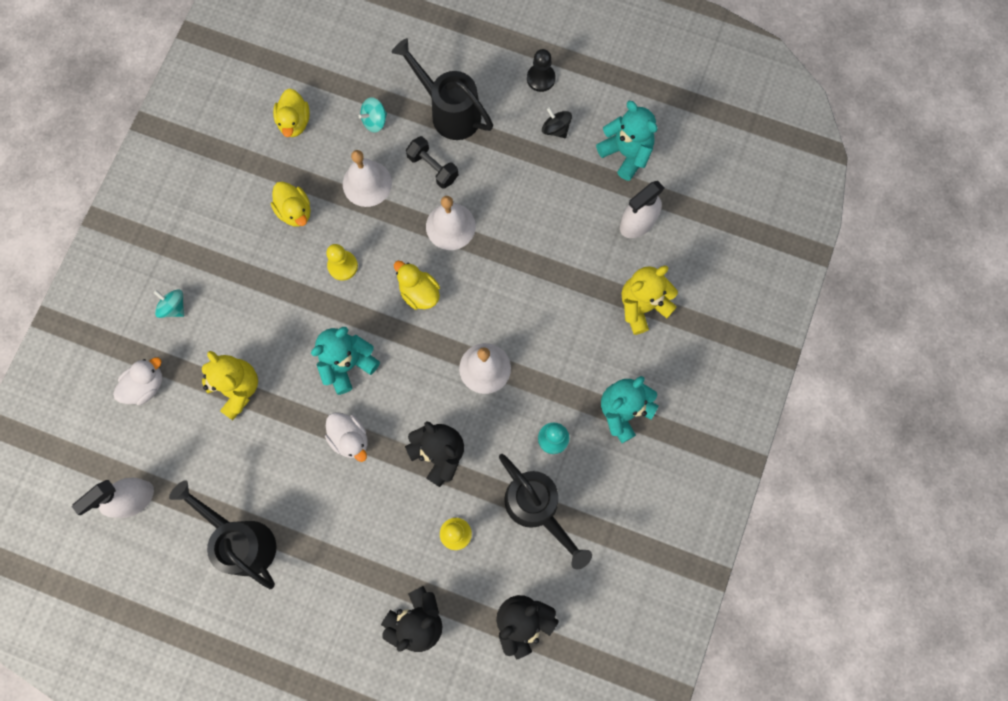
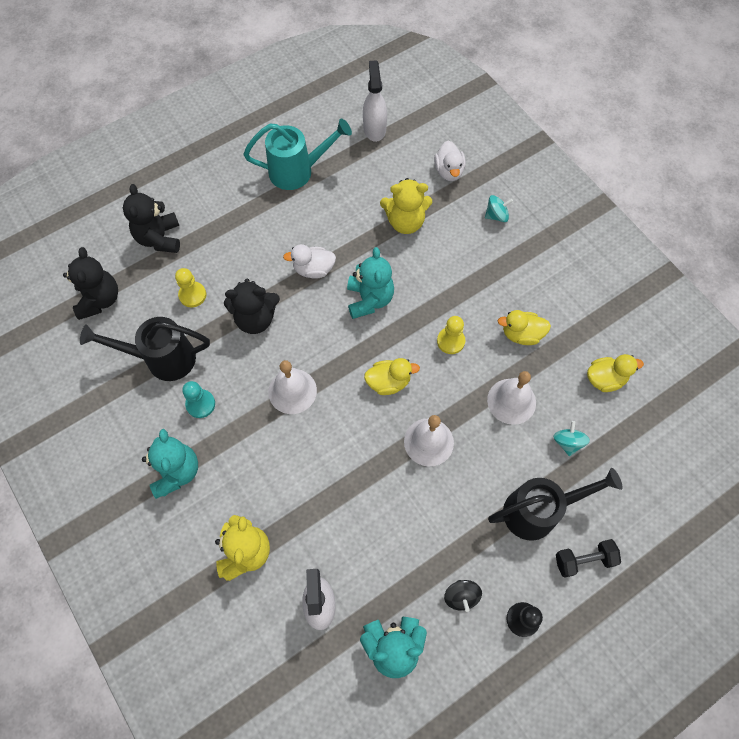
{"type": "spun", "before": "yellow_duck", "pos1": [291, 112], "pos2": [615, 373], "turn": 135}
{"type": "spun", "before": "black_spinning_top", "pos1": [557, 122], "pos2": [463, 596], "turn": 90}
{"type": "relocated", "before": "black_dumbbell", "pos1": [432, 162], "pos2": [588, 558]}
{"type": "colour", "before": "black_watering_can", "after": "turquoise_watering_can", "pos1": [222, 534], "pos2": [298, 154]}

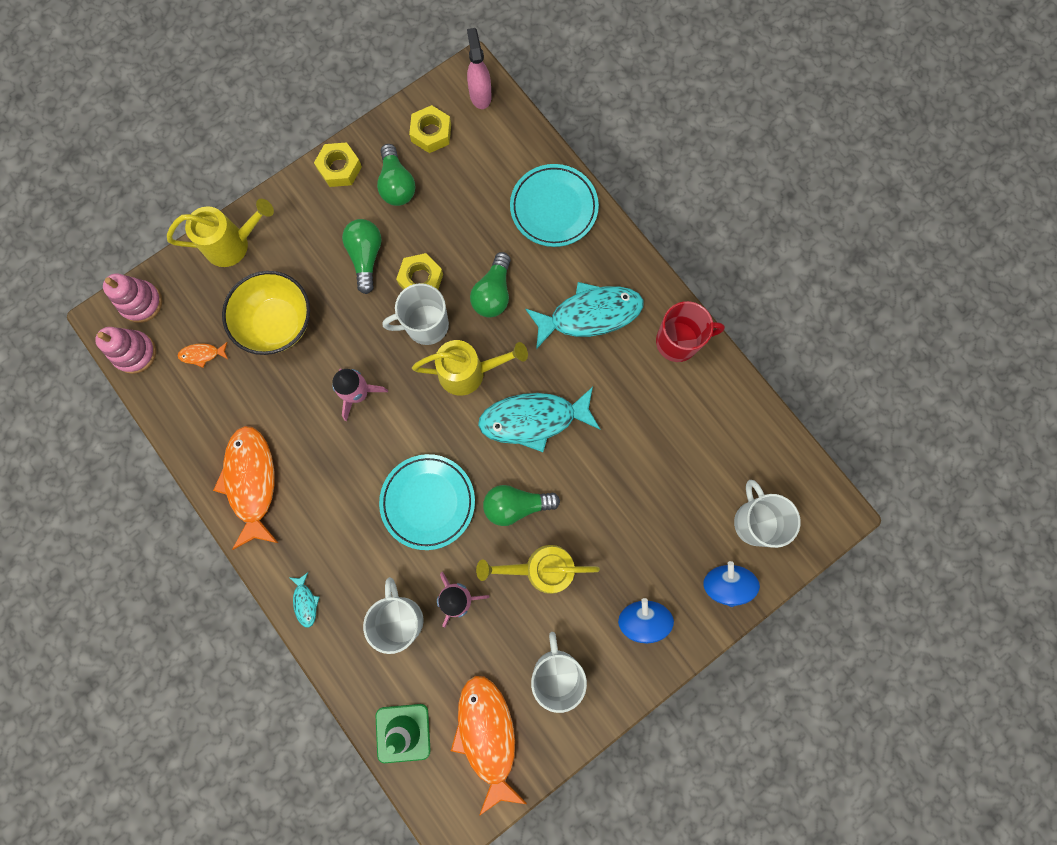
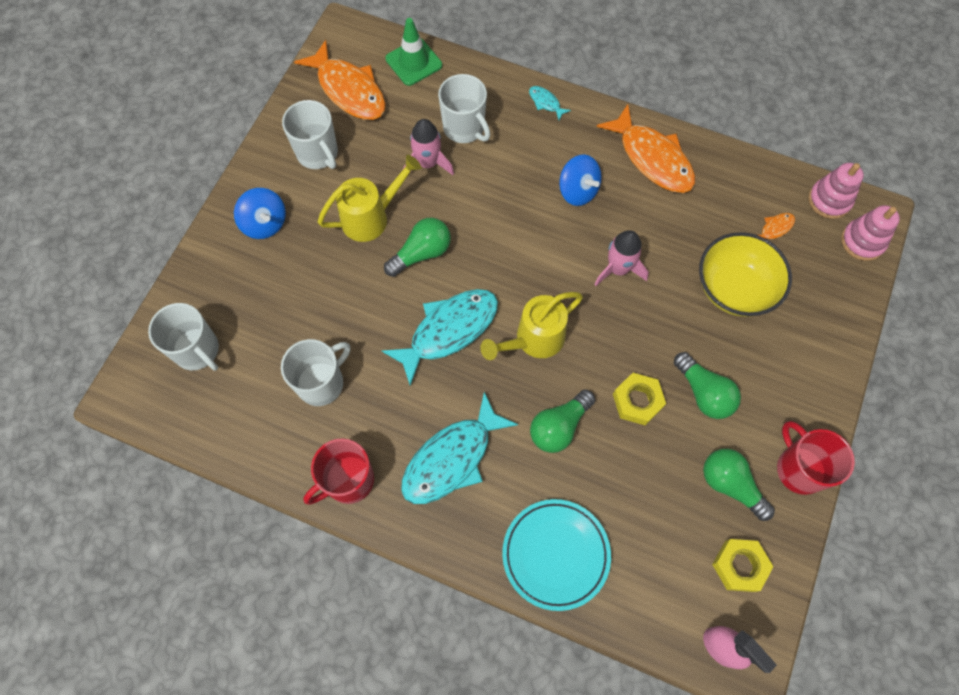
{"type": "exchanged", "before": "yellow_nut", "after": "red_mug", "pos1": [338, 164], "pos2": [816, 458]}
{"type": "missing", "before": "yellow_watering_can", "pos1": [220, 233]}
{"type": "spun", "before": "green_light_bulb", "pos1": [490, 284], "pos2": [562, 421], "turn": -120}
{"type": "relocated", "before": "white_mug", "pos1": [416, 314], "pos2": [315, 372]}
{"type": "missing", "before": "turquoise_plate", "pos1": [427, 502]}
{"type": "relocated", "before": "blue_spinning_top", "pos1": [731, 584], "pos2": [580, 180]}

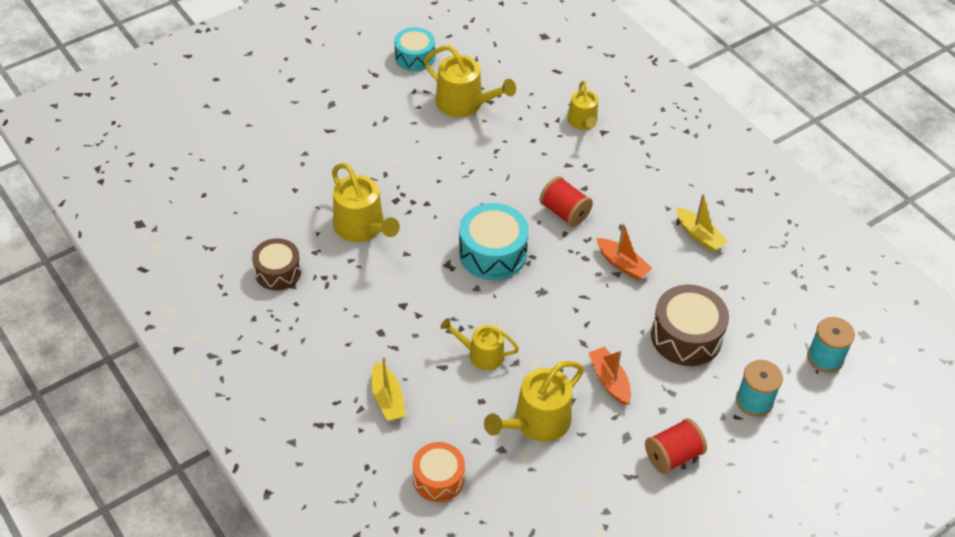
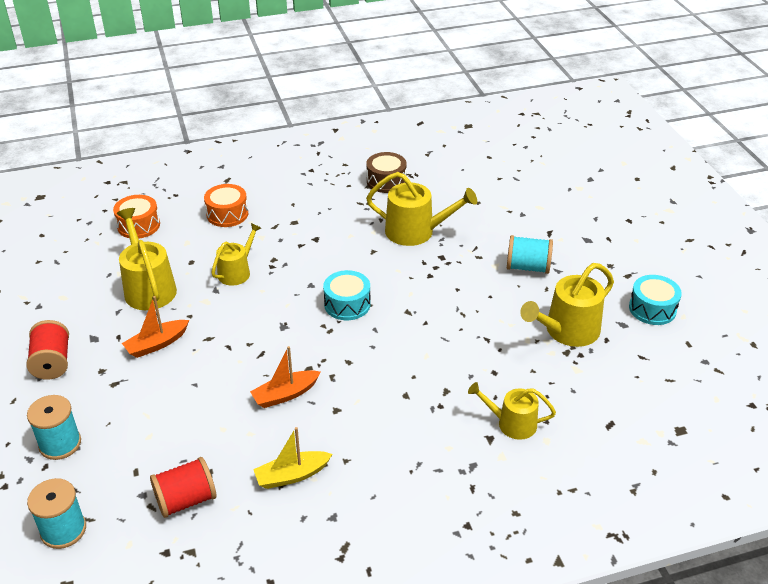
{"type": "spun", "before": "yellow_watering_can", "pos1": [366, 202], "pos2": [421, 209], "turn": -150}
{"type": "relocated", "before": "red_spool", "pos1": [566, 201], "pos2": [183, 487]}
{"type": "size", "before": "turquoise_drum", "pos1": [494, 241], "pos2": [347, 295], "scale": 0.66}
{"type": "missing", "before": "brown_drum", "pos1": [690, 325]}
{"type": "spun", "before": "orange_boat", "pos1": [609, 376], "pos2": [155, 327], "turn": 150}
{"type": "exchanged", "before": "yellow_boat", "after": "orange_drum", "pos1": [388, 389], "pos2": [226, 205]}
{"type": "appeared", "after": "turquoise_spool", "pos2": [530, 254]}

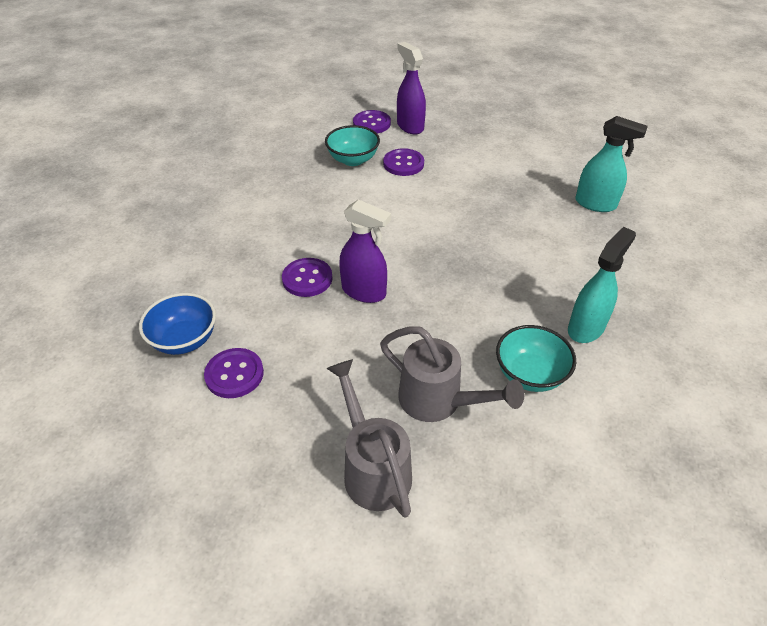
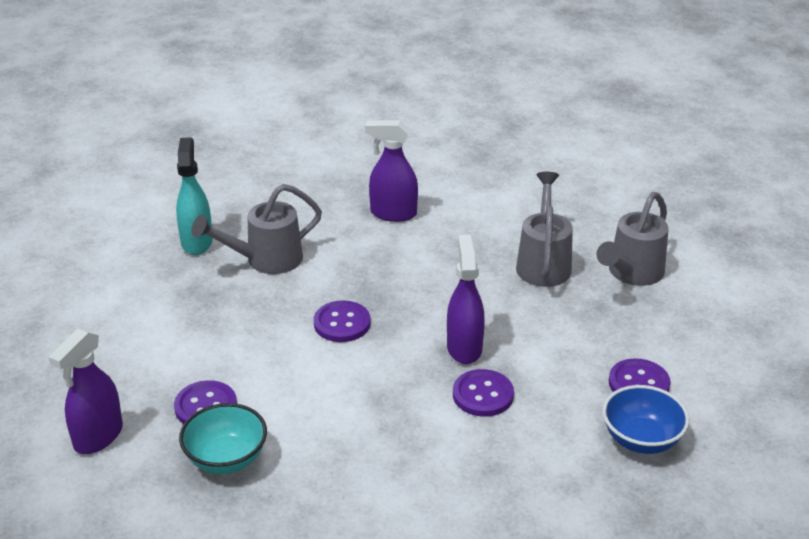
{"type": "relocated", "before": "purple_button", "pos1": [372, 122], "pos2": [342, 321]}
{"type": "colour", "before": "turquoise_spray_bottle", "after": "purple_spray_bottle", "pos1": [602, 285], "pos2": [391, 171]}
{"type": "missing", "before": "turquoise_bowl", "pos1": [536, 358]}
{"type": "appeared", "after": "grey_watering_can", "pos2": [256, 229]}

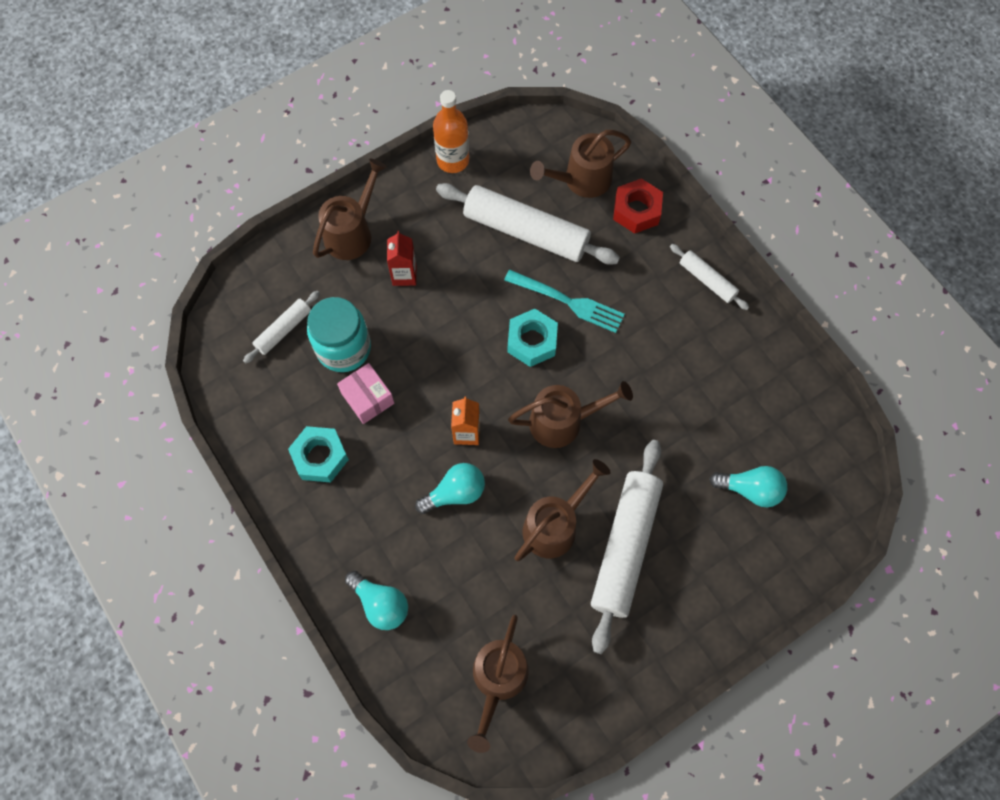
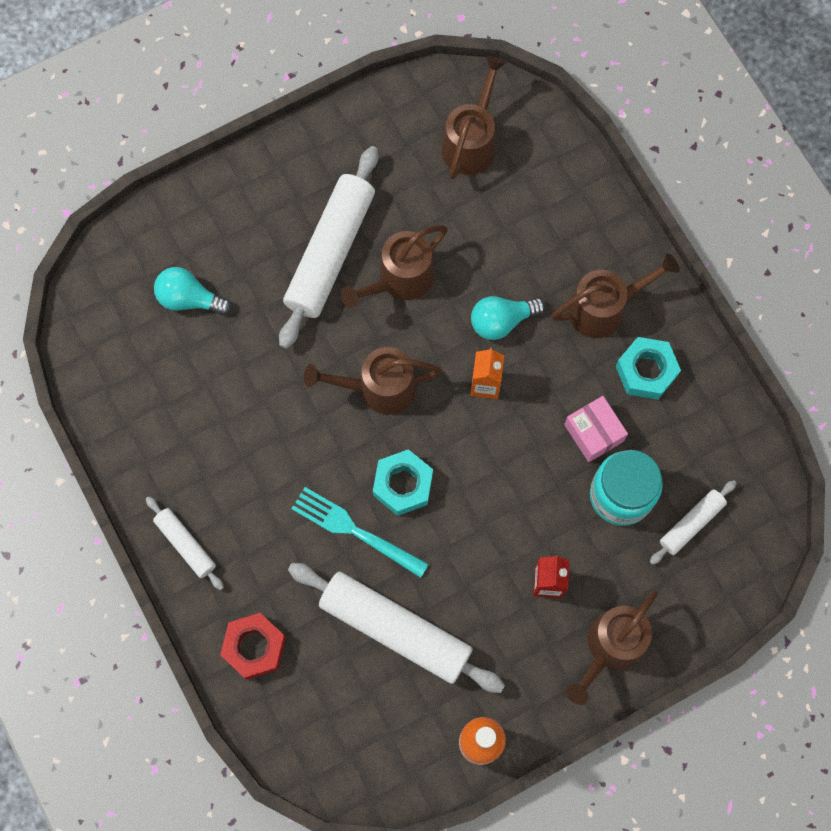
{"type": "relocated", "before": "brown_watering_can", "pos1": [580, 164], "pos2": [615, 295]}
{"type": "missing", "before": "turquoise_light_bulb", "pos1": [376, 600]}

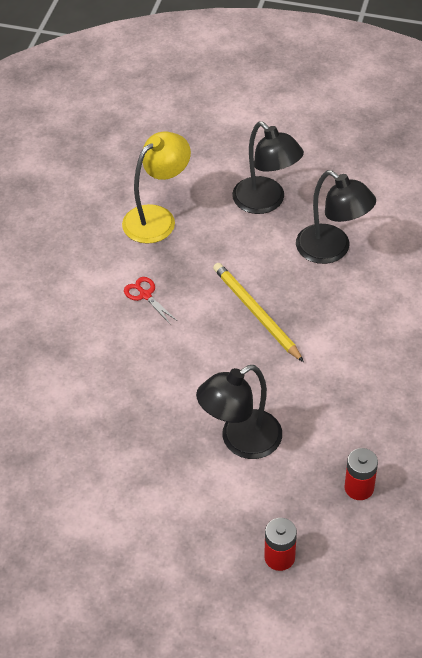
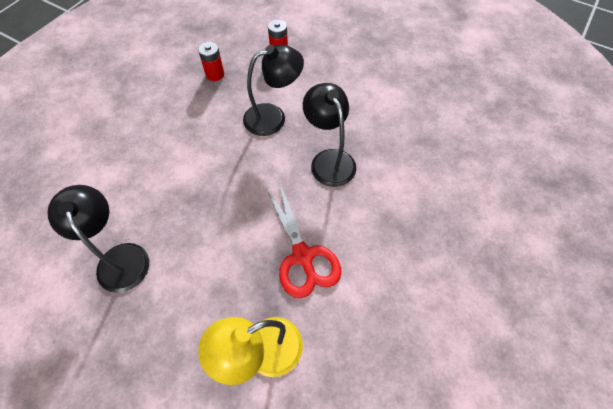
{"type": "relocated", "before": "black_lamp", "pos1": [268, 167], "pos2": [329, 135]}
{"type": "missing", "before": "yellow_pencil", "pos1": [258, 312]}
{"type": "size", "before": "red_scissors", "pos1": [150, 301], "pos2": [303, 241], "scale": 2.04}

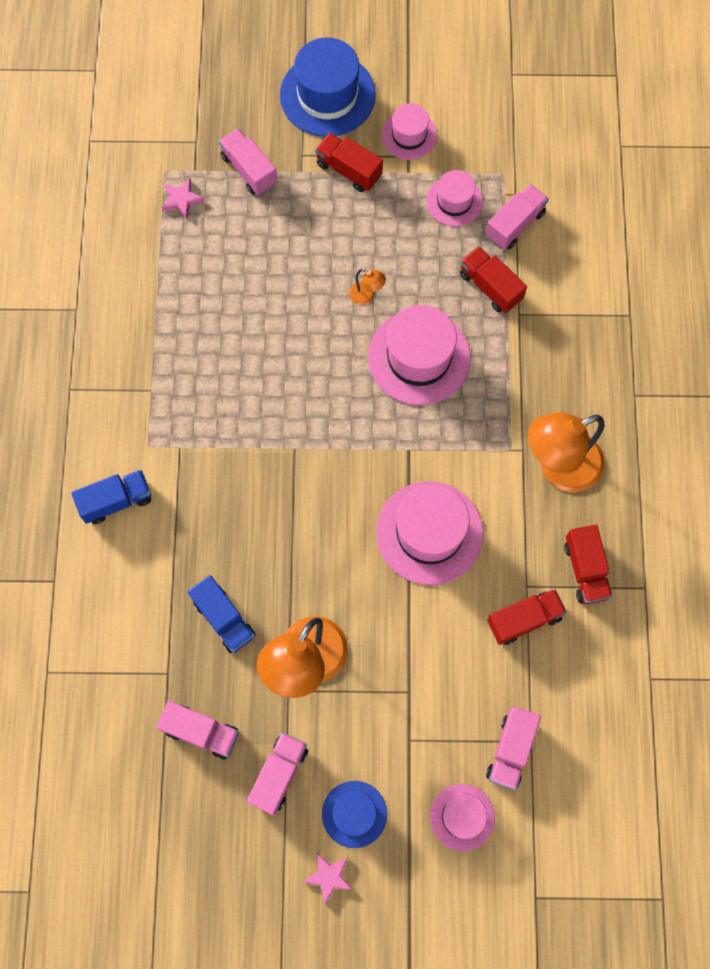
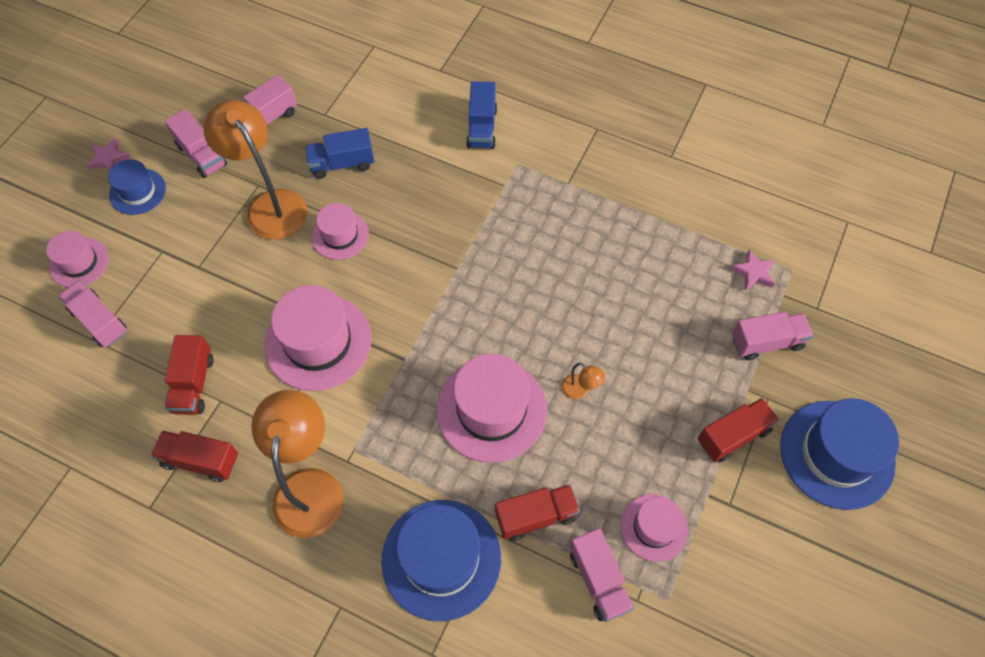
{"type": "relocated", "before": "pink_hat", "pos1": [409, 131], "pos2": [340, 231]}
{"type": "spun", "before": "orange_lamp", "pos1": [367, 287], "pos2": [583, 381], "turn": -105}
{"type": "appeared", "after": "blue_hat", "pos2": [441, 560]}

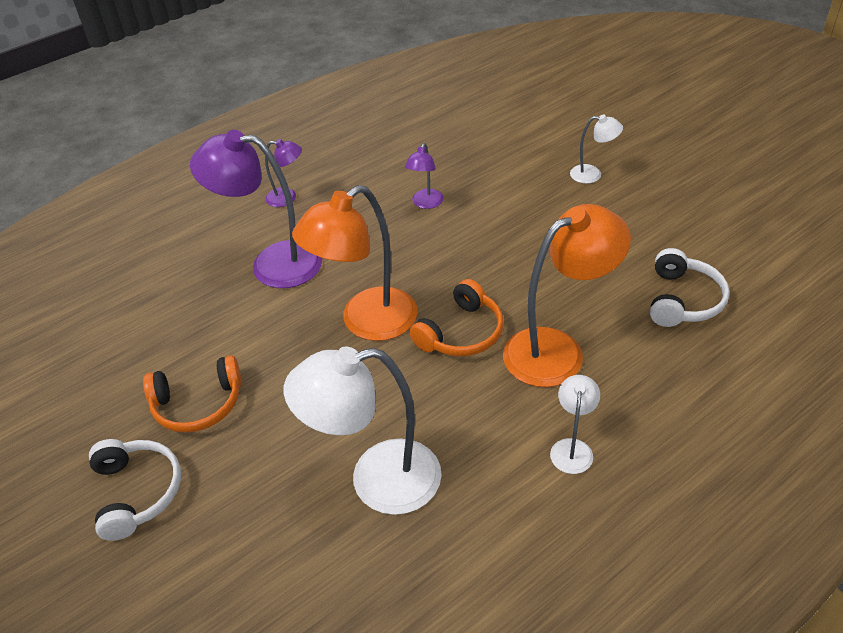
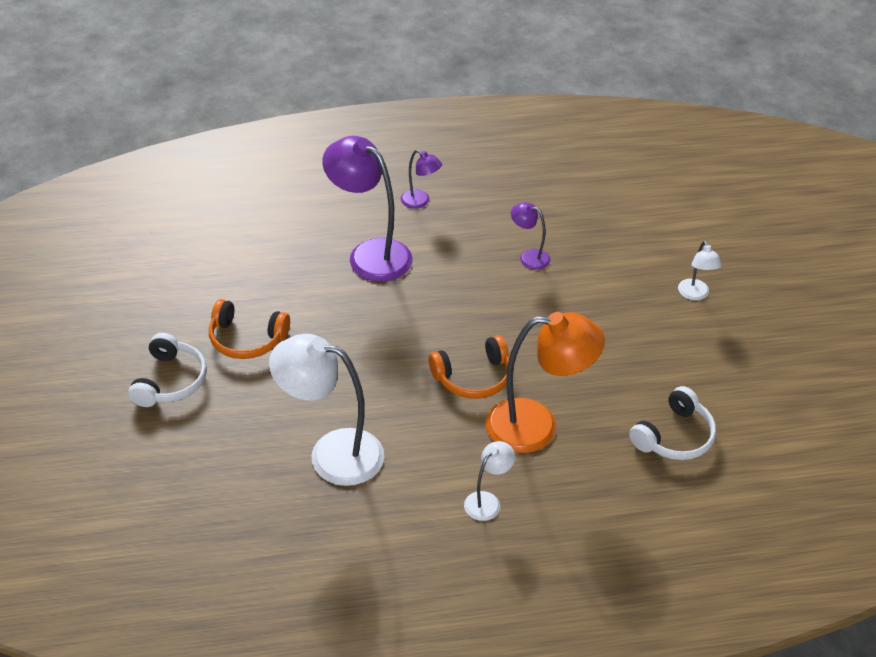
{"type": "spun", "before": "white_lamp", "pos1": [596, 149], "pos2": [700, 270], "turn": 45}
{"type": "spun", "before": "purple_lamp", "pos1": [424, 176], "pos2": [530, 236], "turn": 75}
{"type": "missing", "before": "orange_lamp", "pos1": [354, 263]}

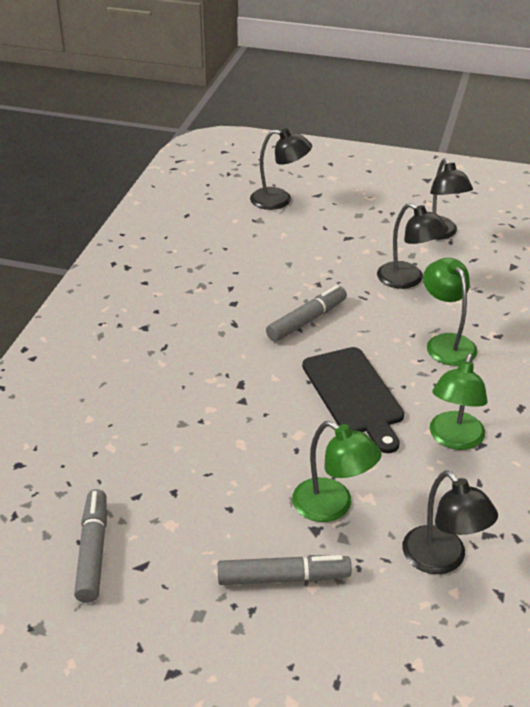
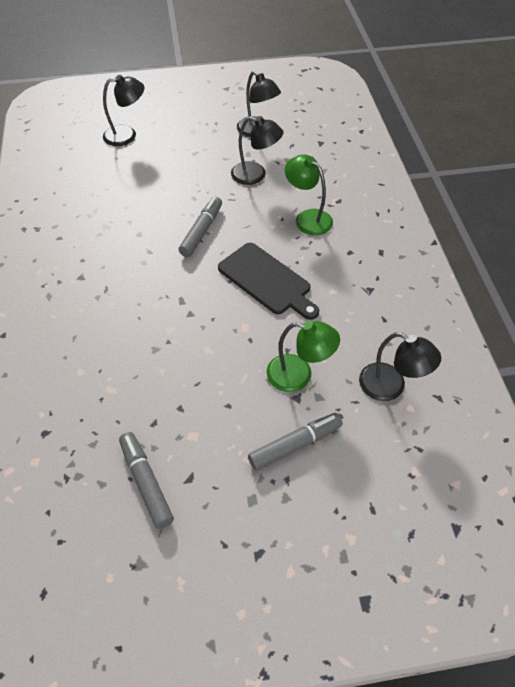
{"type": "missing", "before": "green_lamp", "pos1": [459, 401]}

